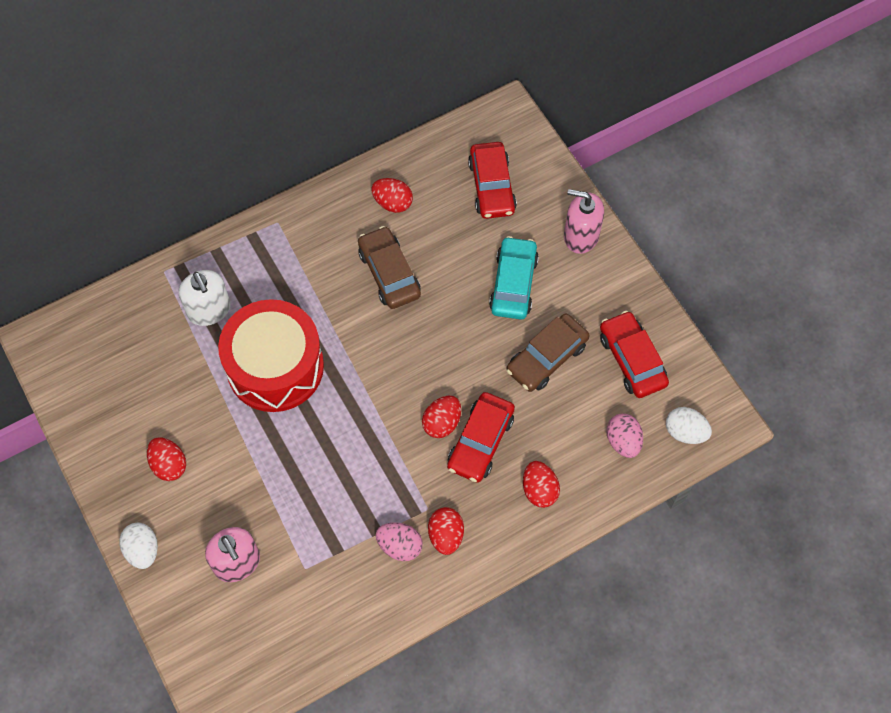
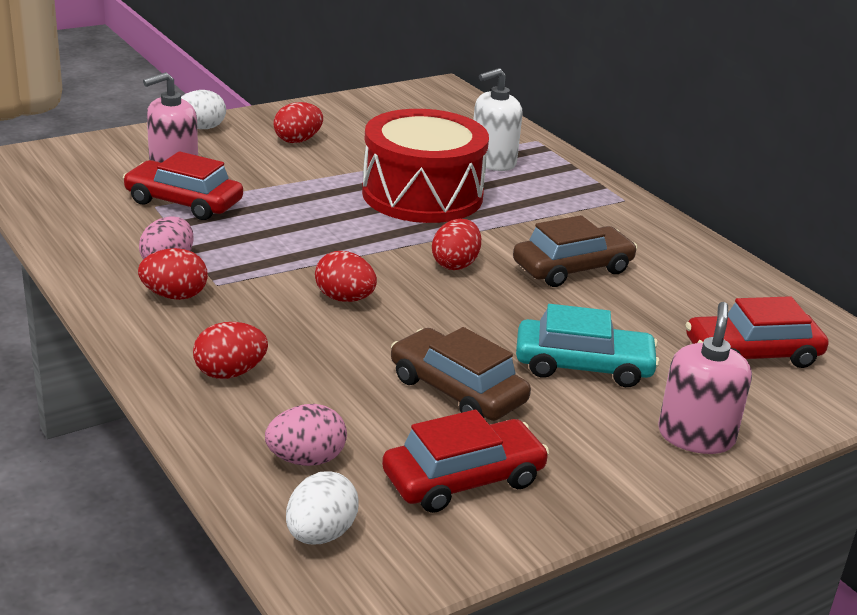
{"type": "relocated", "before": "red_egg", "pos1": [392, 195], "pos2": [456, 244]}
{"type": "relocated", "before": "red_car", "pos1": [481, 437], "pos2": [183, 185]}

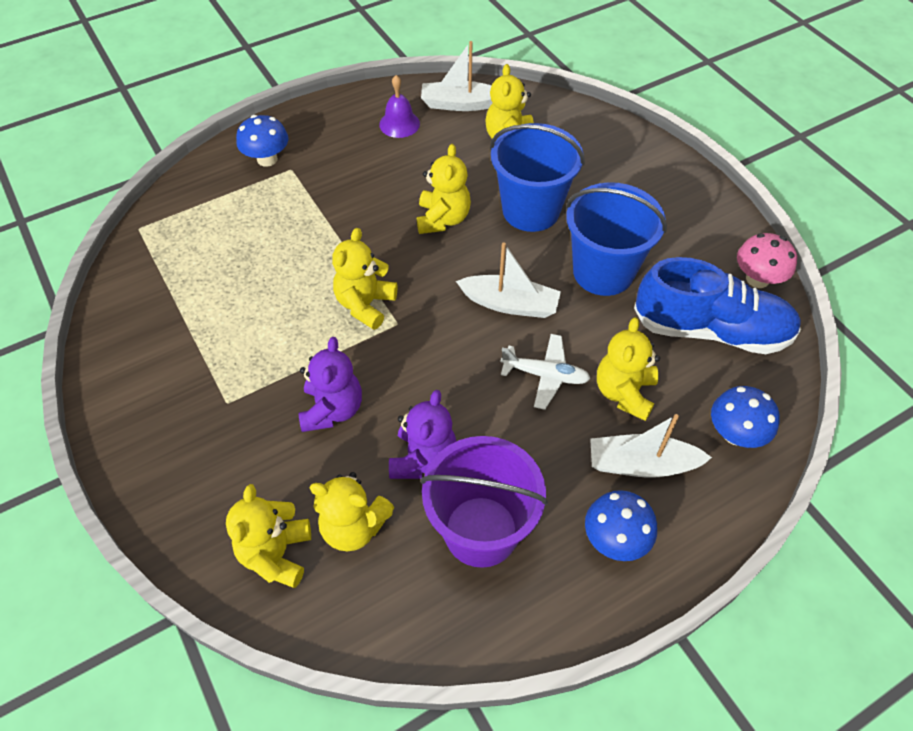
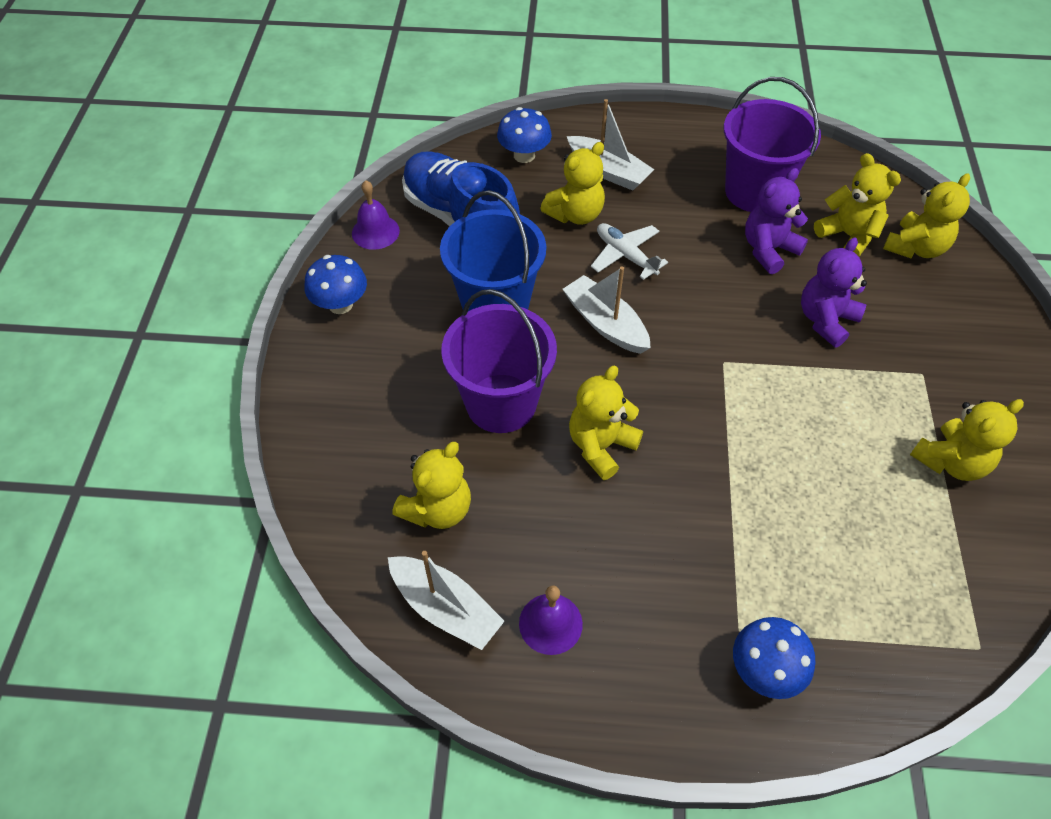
{"type": "colour", "before": "blue_bucket", "after": "purple_bucket", "pos1": [537, 177], "pos2": [499, 361]}
{"type": "relocated", "before": "yellow_teddy_bear", "pos1": [364, 279], "pos2": [967, 440]}
{"type": "exchanged", "before": "pink_mushroom", "after": "purple_bell", "pos1": [767, 260], "pos2": [376, 215]}
{"type": "relocated", "before": "blue_mushroom", "pos1": [621, 525], "pos2": [335, 284]}

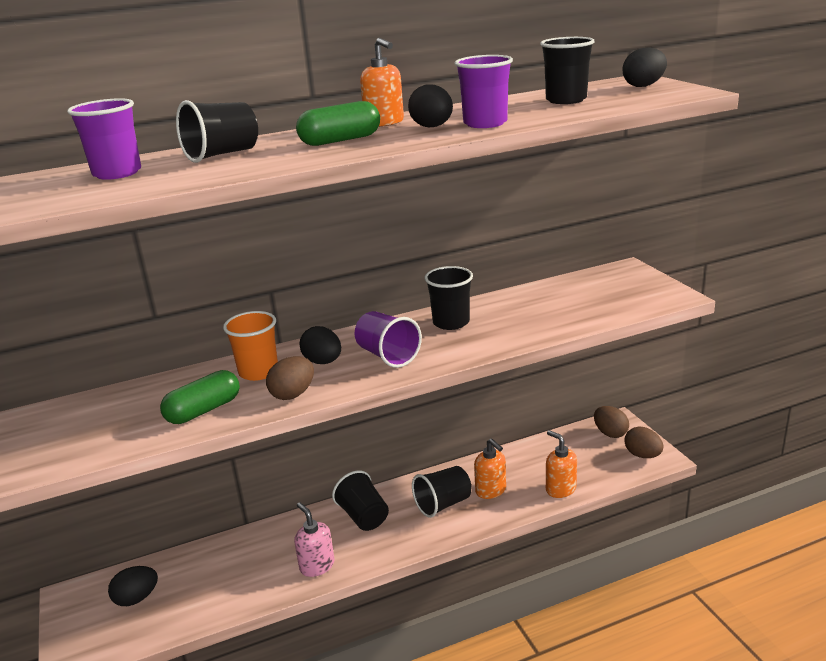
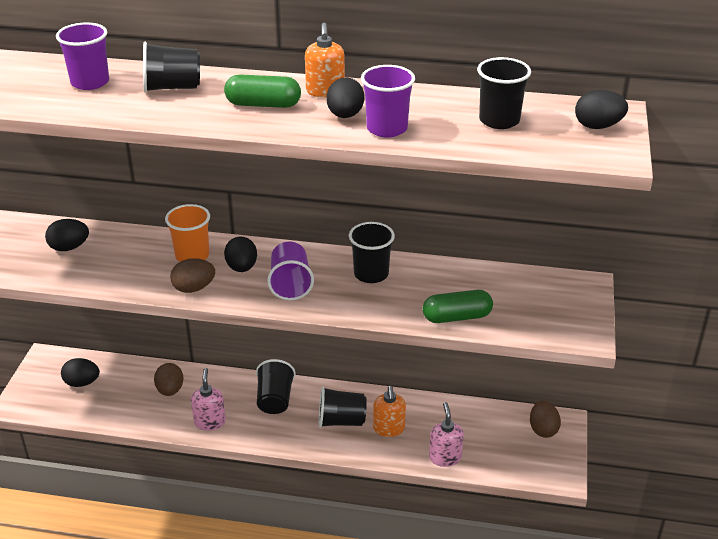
{"type": "relocated", "before": "green_capsule", "pos1": [200, 397], "pos2": [458, 306]}
{"type": "relocated", "before": "brown_egg", "pos1": [643, 442], "pos2": [168, 379]}
{"type": "colour", "before": "orange_soap_dispenser", "after": "pink_soap_dispenser", "pos1": [561, 464], "pos2": [446, 434]}
{"type": "appeared", "after": "black_egg", "pos2": [67, 235]}

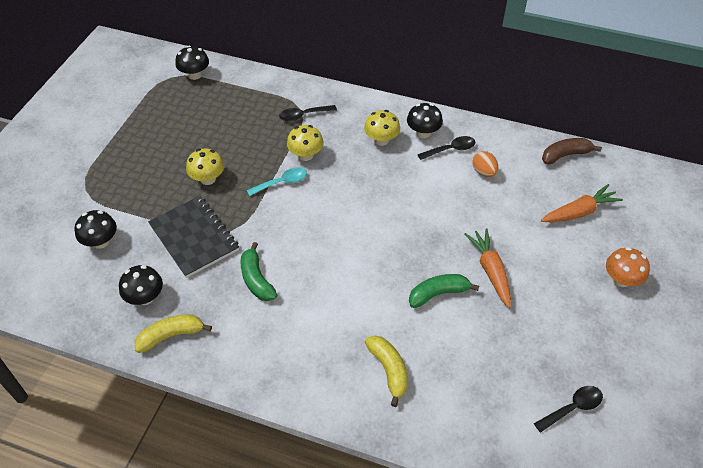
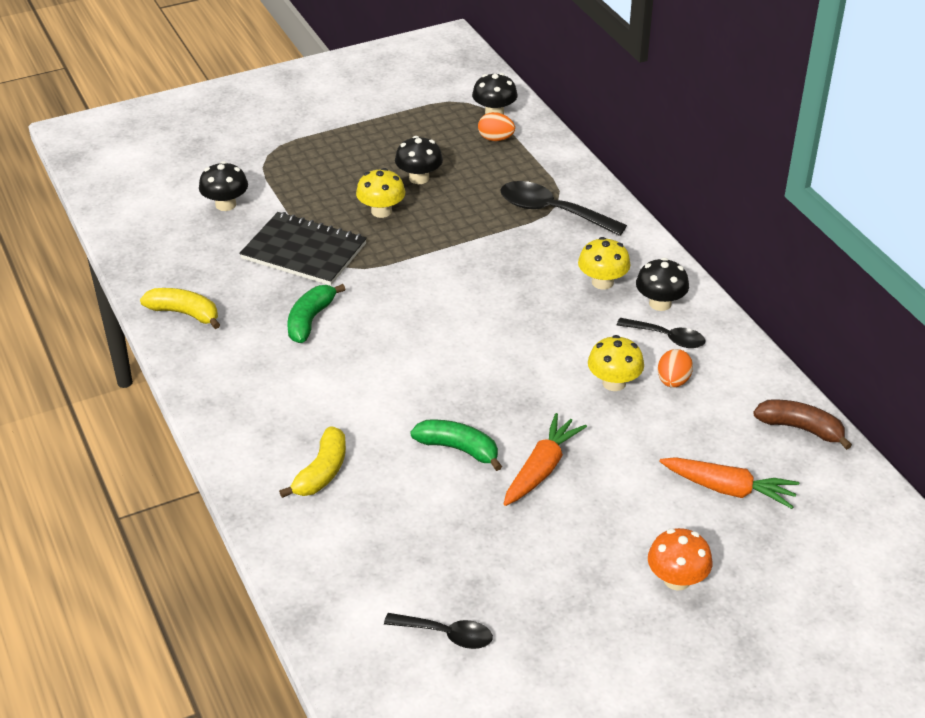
{"type": "size", "before": "black_spoon", "pos1": [308, 113], "pos2": [563, 208], "scale": 1.63}
{"type": "relocated", "before": "yellow_mushroom", "pos1": [305, 143], "pos2": [616, 363]}
{"type": "missing", "before": "turquoise_spoon", "pos1": [277, 181]}
{"type": "spun", "before": "black_notebook", "pos1": [193, 237], "pos2": [303, 249], "turn": -75}
{"type": "relocated", "before": "black_mushroom", "pos1": [141, 285], "pos2": [419, 160]}
{"type": "appeared", "after": "orange_egg", "pos2": [496, 126]}

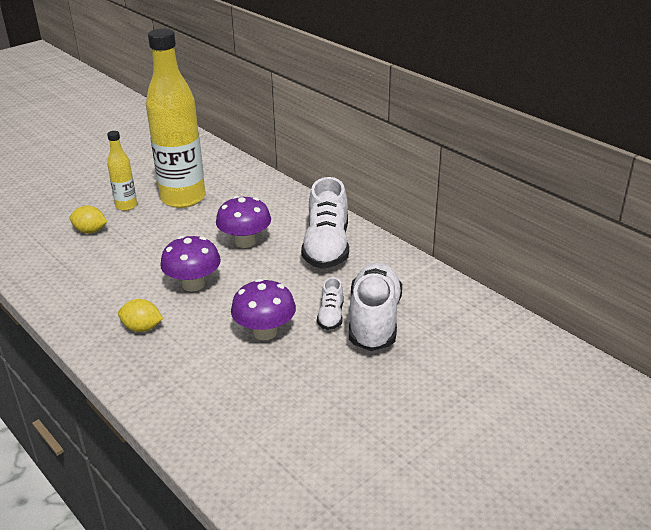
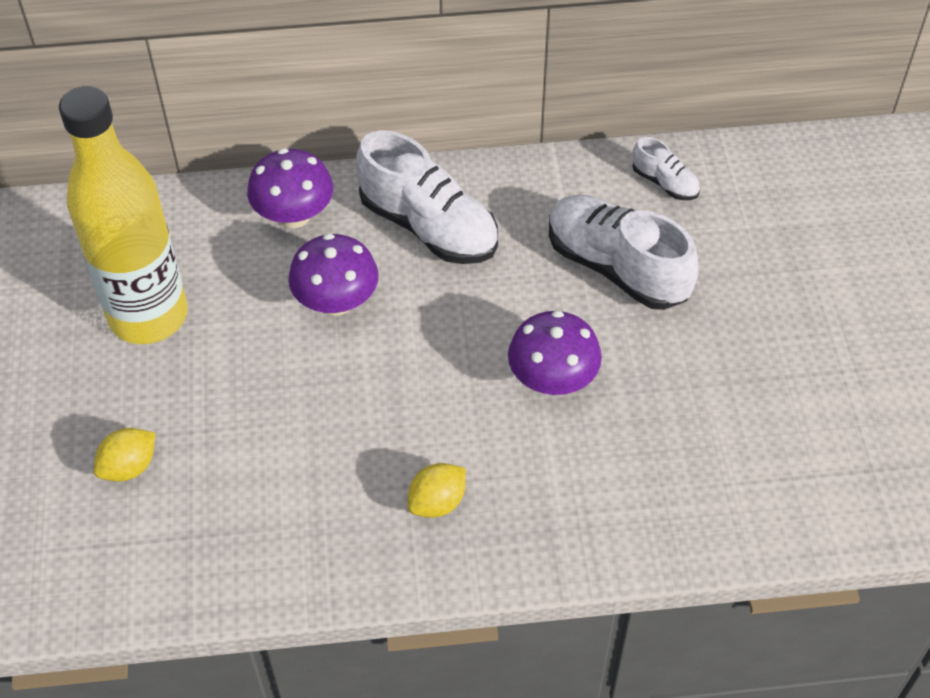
{"type": "missing", "before": "yellow_bottle", "pos1": [122, 171]}
{"type": "relocated", "before": "purple_mushroom", "pos1": [190, 264], "pos2": [290, 188]}
{"type": "relocated", "before": "white_shoe", "pos1": [330, 303], "pos2": [666, 168]}

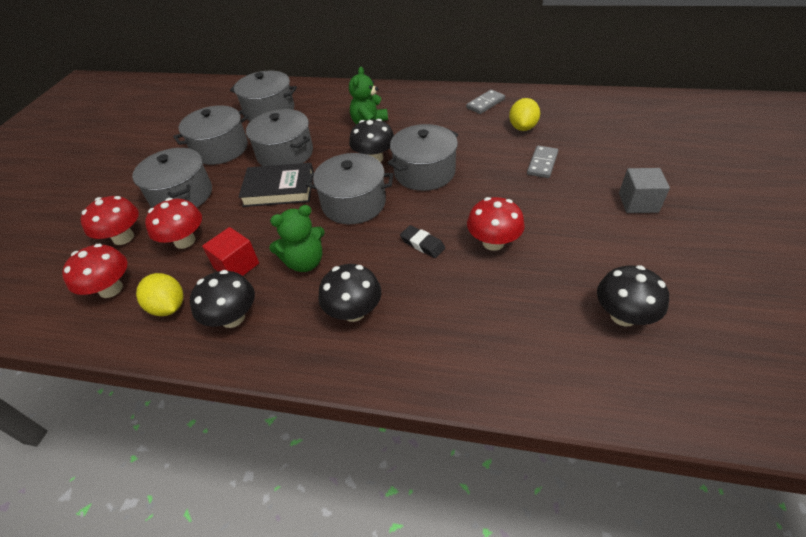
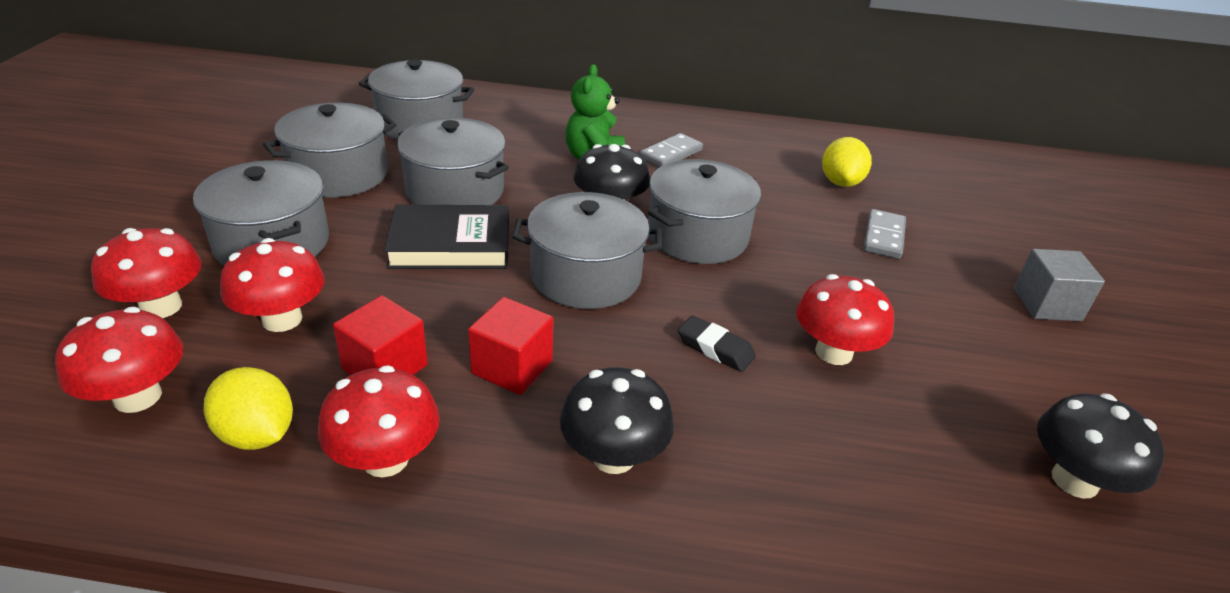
{"type": "relocated", "before": "grey_domino", "pos1": [485, 102], "pos2": [671, 150]}
{"type": "exchanged", "before": "green_teddy_bear", "after": "red_cube", "pos1": [297, 238], "pos2": [510, 346]}
{"type": "colour", "before": "black_mushroom", "after": "red_mushroom", "pos1": [222, 299], "pos2": [379, 421]}

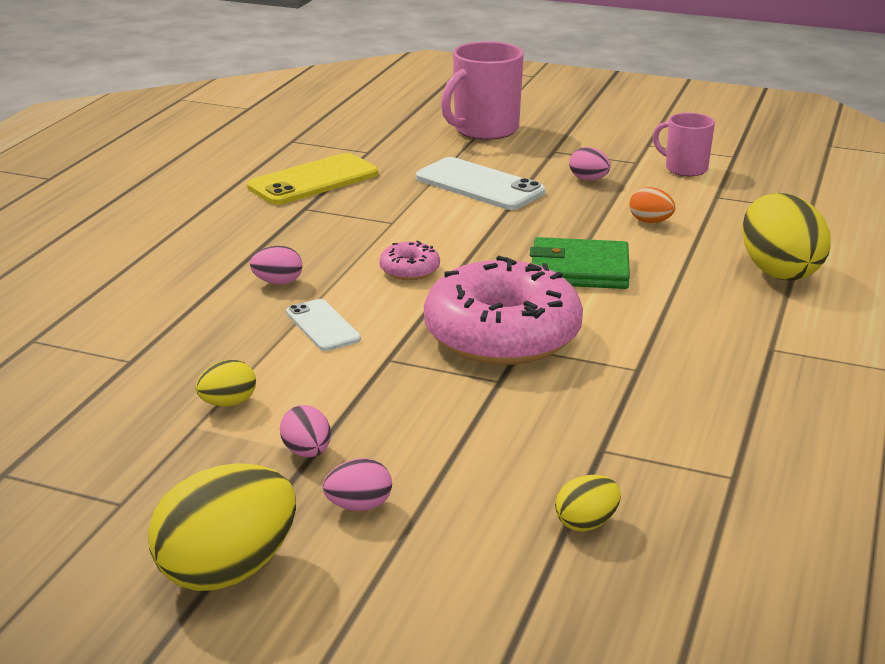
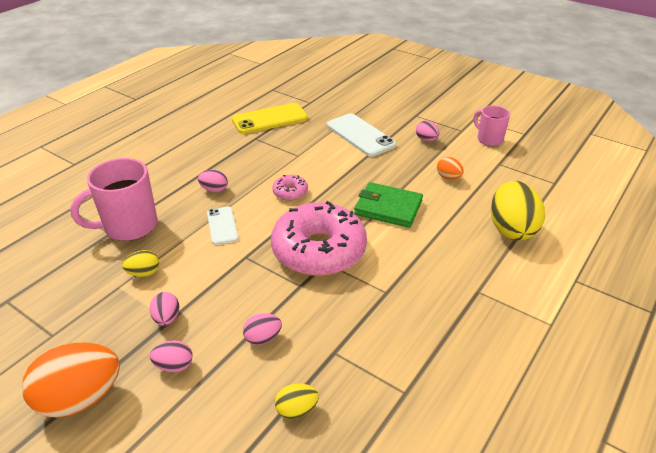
{"type": "relocated", "before": "pink_mug", "pos1": [482, 90], "pos2": [113, 199]}
{"type": "colour", "before": "yellow_egg", "after": "orange_egg", "pos1": [222, 527], "pos2": [71, 380]}
{"type": "appeared", "after": "pink_egg", "pos2": [262, 329]}

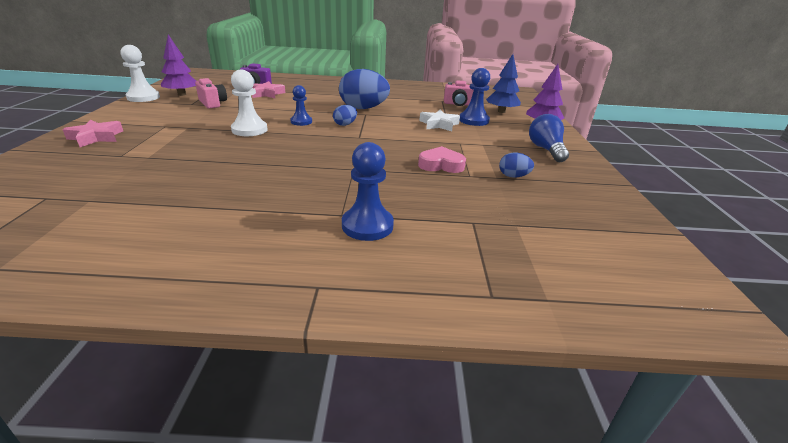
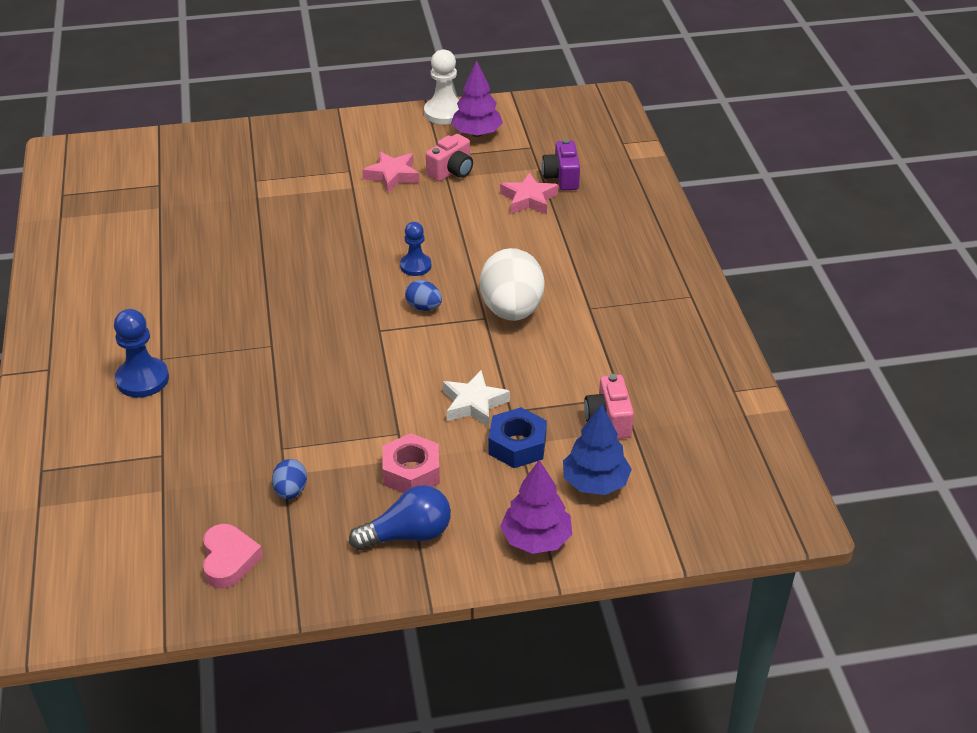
{"type": "exchanged", "before": "blue_pawn", "after": "blue_nut", "pos1": [475, 97], "pos2": [518, 437]}
{"type": "colour", "before": "blue_egg", "after": "white_egg", "pos1": [364, 89], "pos2": [512, 284]}
{"type": "missing", "before": "white_pawn", "pos1": [249, 103]}
{"type": "relocated", "before": "pink_star", "pos1": [92, 133], "pos2": [390, 172]}
{"type": "relocated", "before": "pink_heart", "pos1": [442, 159], "pos2": [233, 556]}
{"type": "appeared", "after": "pink_nut", "pos2": [411, 463]}

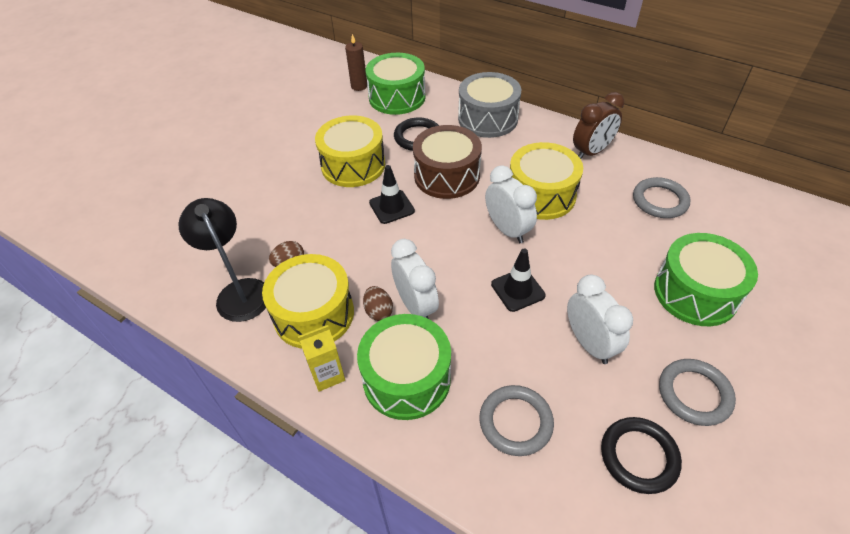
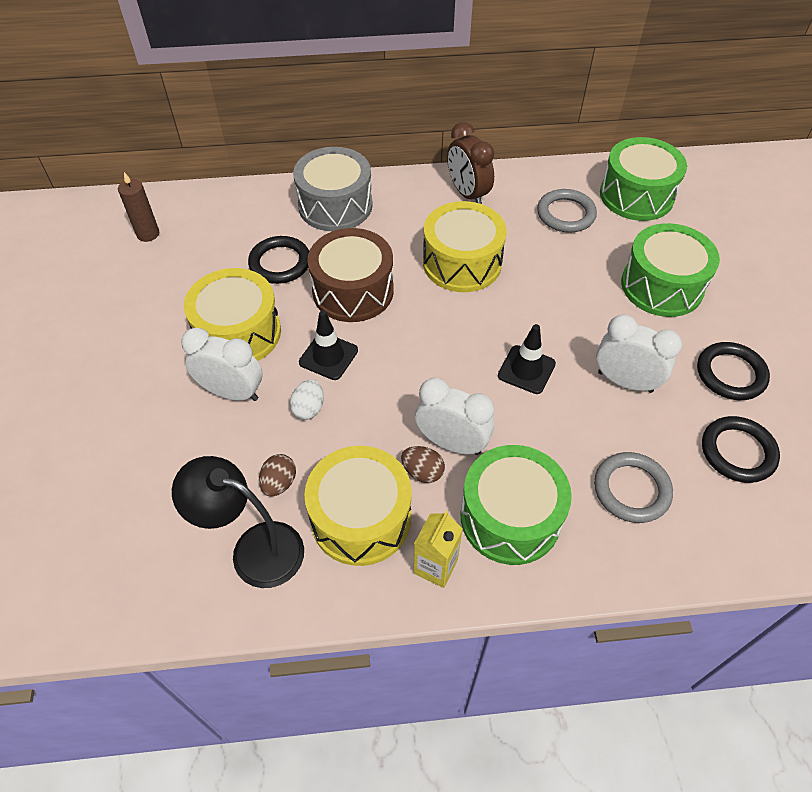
{"type": "relocated", "before": "green_drum", "pos1": [396, 84], "pos2": [643, 179]}
{"type": "spun", "before": "brown_clock", "pos1": [598, 125], "pos2": [470, 163], "turn": 135}
{"type": "relocated", "before": "white_clock", "pos1": [511, 204], "pos2": [222, 364]}
{"type": "colour", "before": "grey_ring", "after": "black_ring", "pos1": [697, 392], "pos2": [733, 371]}
{"type": "appeared", "after": "white_egg", "pos2": [307, 399]}

